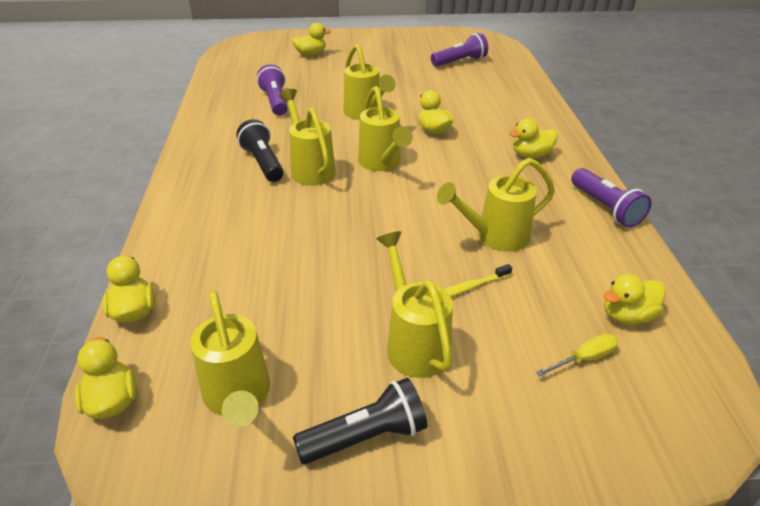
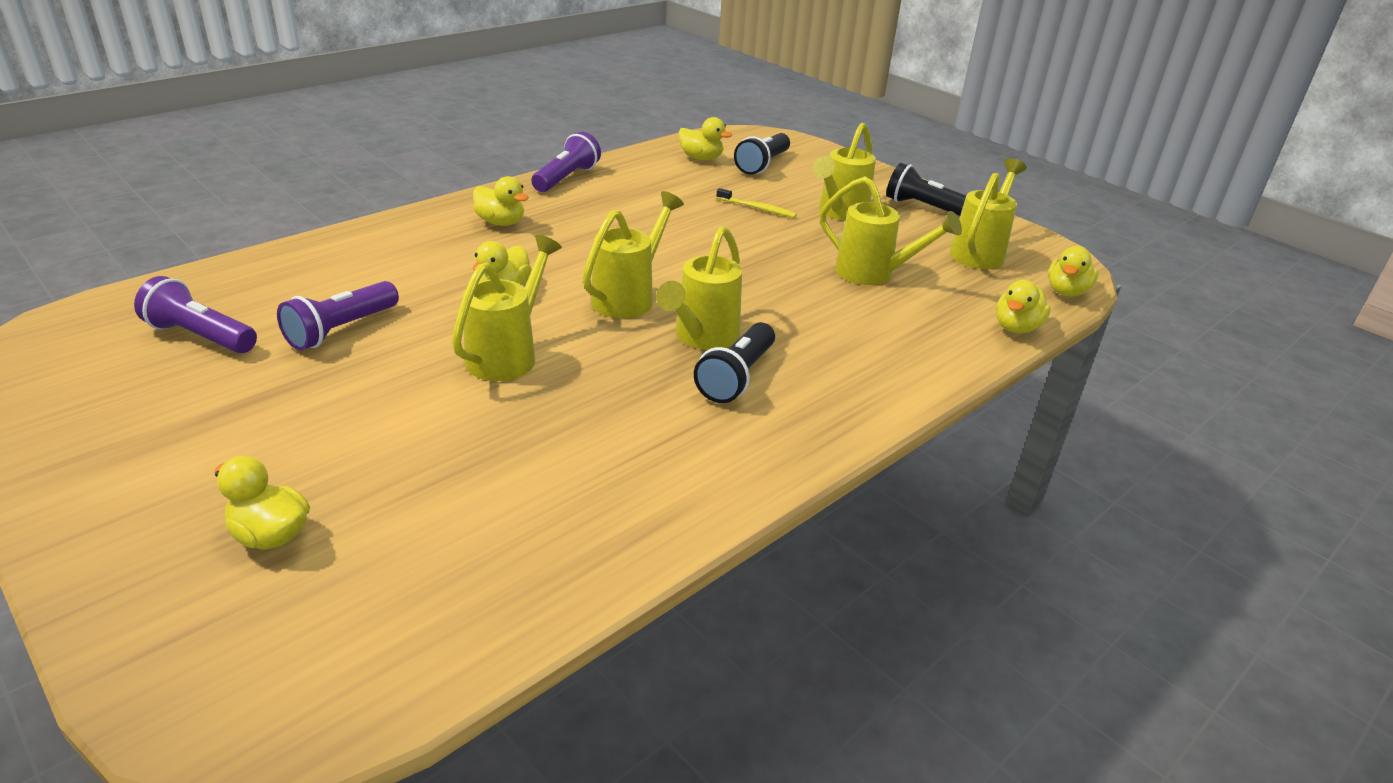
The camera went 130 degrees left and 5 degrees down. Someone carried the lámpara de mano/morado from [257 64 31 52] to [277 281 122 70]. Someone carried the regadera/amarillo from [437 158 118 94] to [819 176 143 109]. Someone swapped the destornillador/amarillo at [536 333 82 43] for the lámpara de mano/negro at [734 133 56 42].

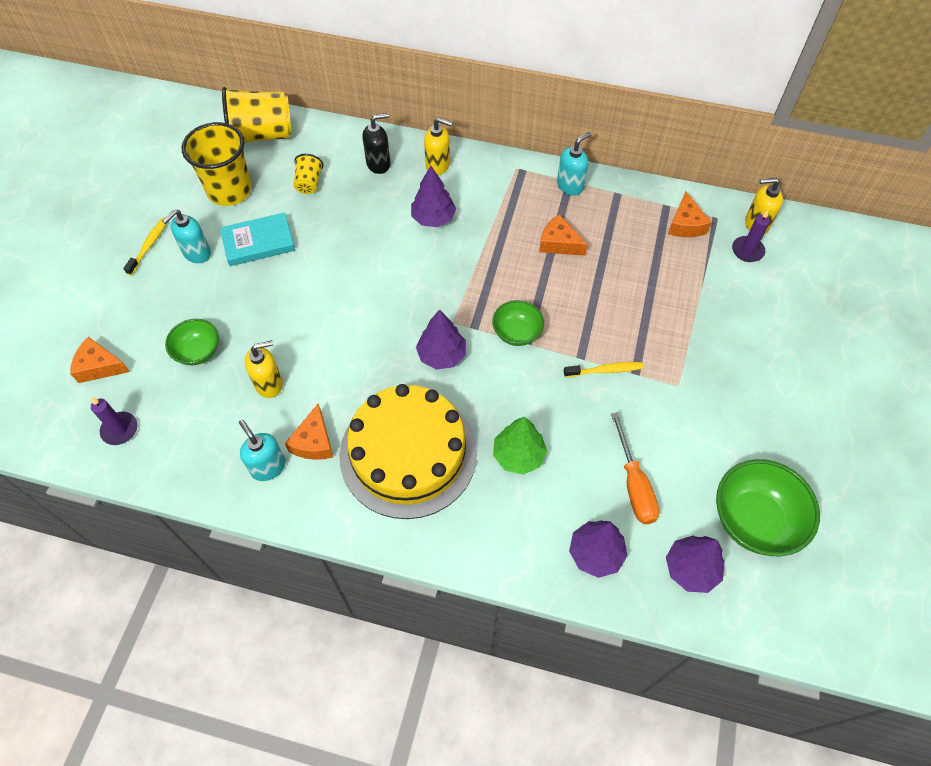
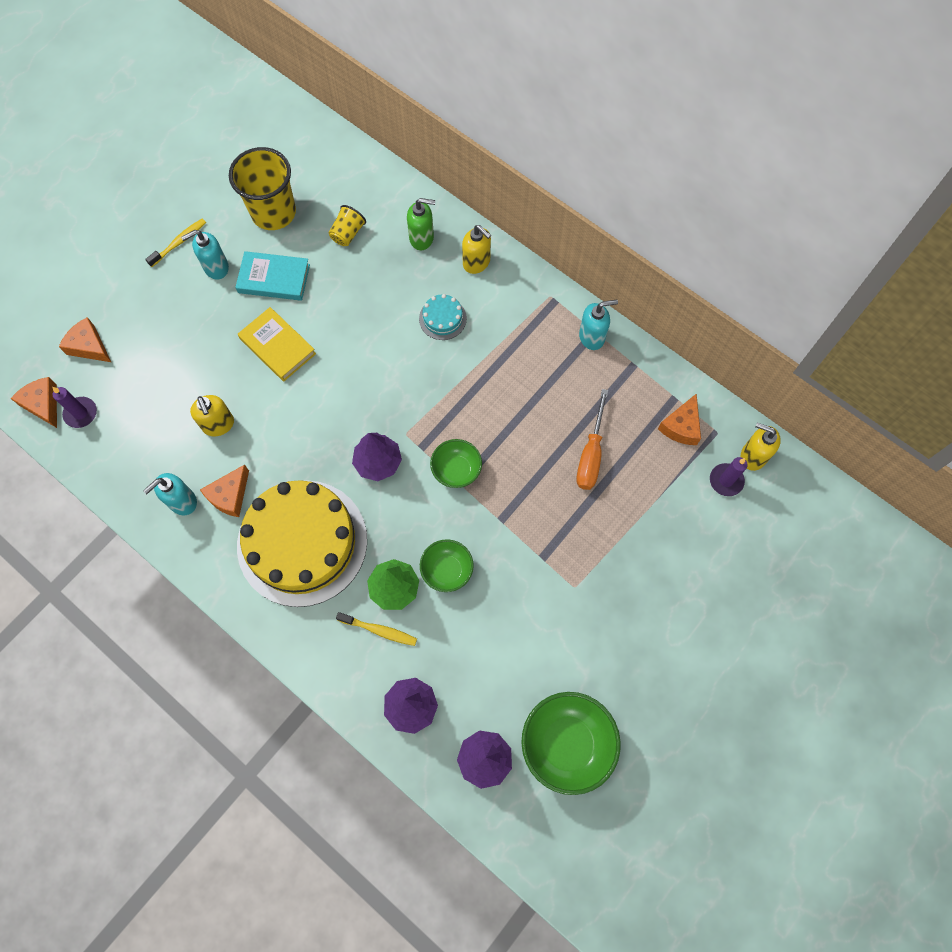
The camera went 25 degrees right and 10 degrees up. Someone took away the vaso/amarillo at [222 87 70 56]. Someone put down the libro/amarillo at [238 307 78 74]. Someone carried the cuenco/verde from [165 319 54 46] to [420 539 54 53]. Someone carried the queso/naranja from [539 214 49 42] to [10 377 47 51]. Someone carried the cepillo de dientes/amarillo from [564 362 80 15] to [336 612 81 34]. Someone carried the destornillador/naranja from [611 412 48 112] to [576 389 32 101]. Someone swapped the árbol/morado at [411 166 45 61] for the tarta/turquesa at [419 294 48 46]. Someone repainted the dispensador de jabón/negro at [362 113 28 61], which became the dispensador de jabón/verde at [407 198 28 52]. Someone rotated the dispensador de jabón/turquesa at [239 420 47 61] by 120 degrees counterclockwise. Someone rotated the dispensador de jabón/amarillo at [245 340 38 58] by 60 degrees clockwise.

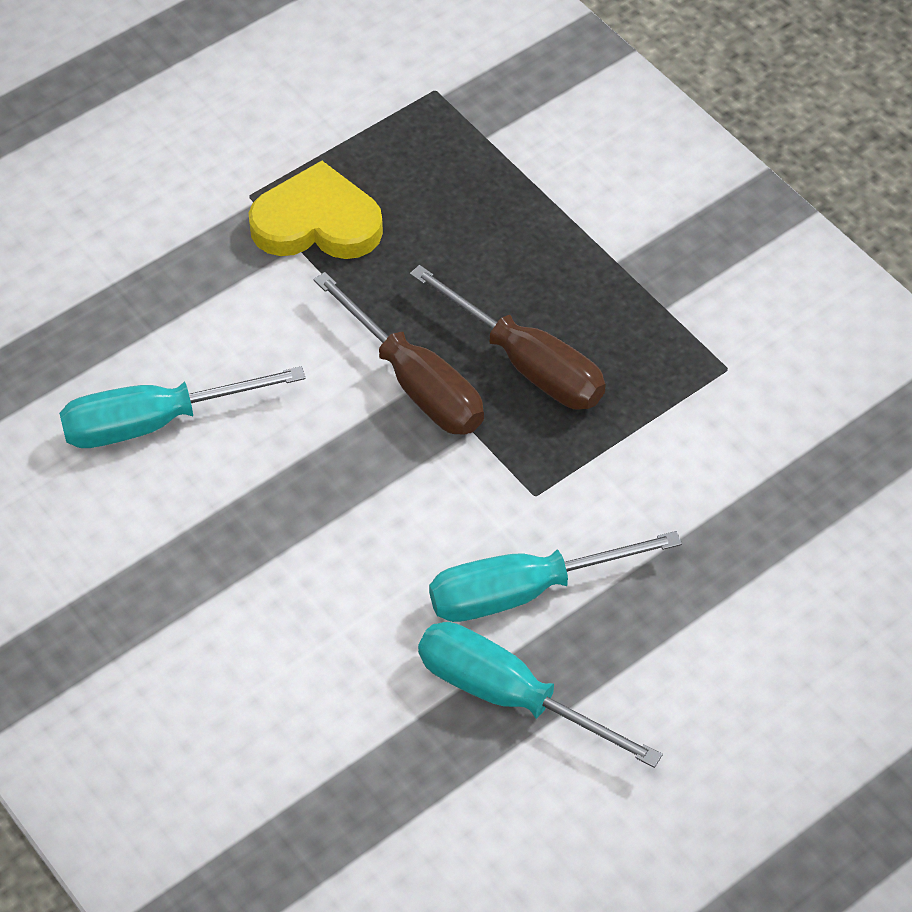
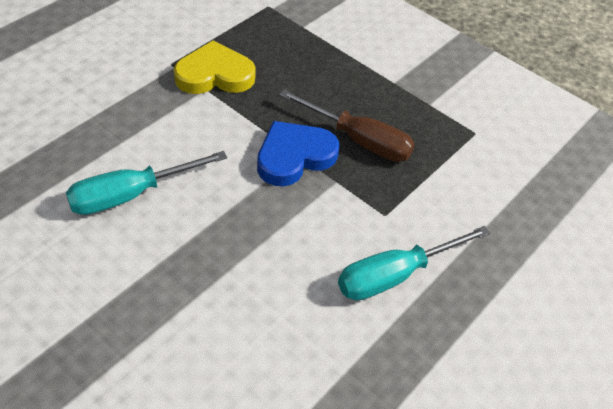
The camera went 15 degrees left and 5 degrees down. Someone took away the destornillador/turquesa at [418 622 245 146]. Someone swapped the destornillador/marrón at [314 272 170 163] for the corazón/azul at [257 121 82 65].

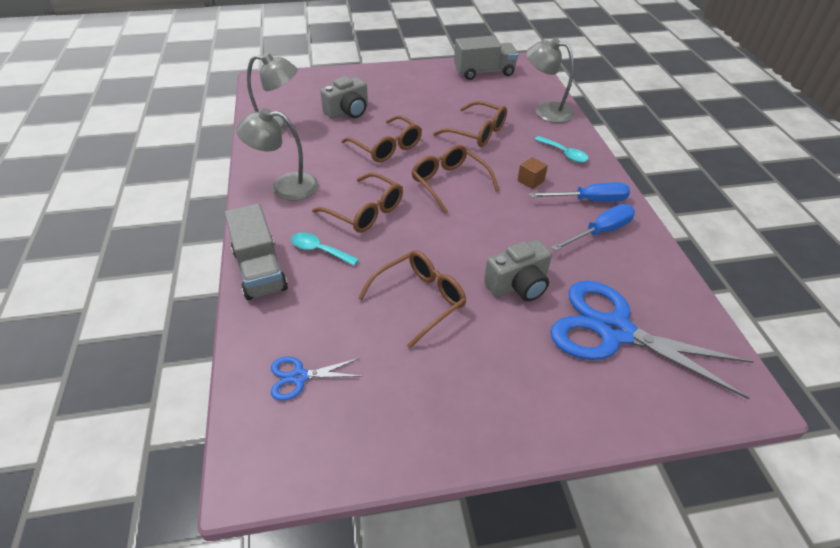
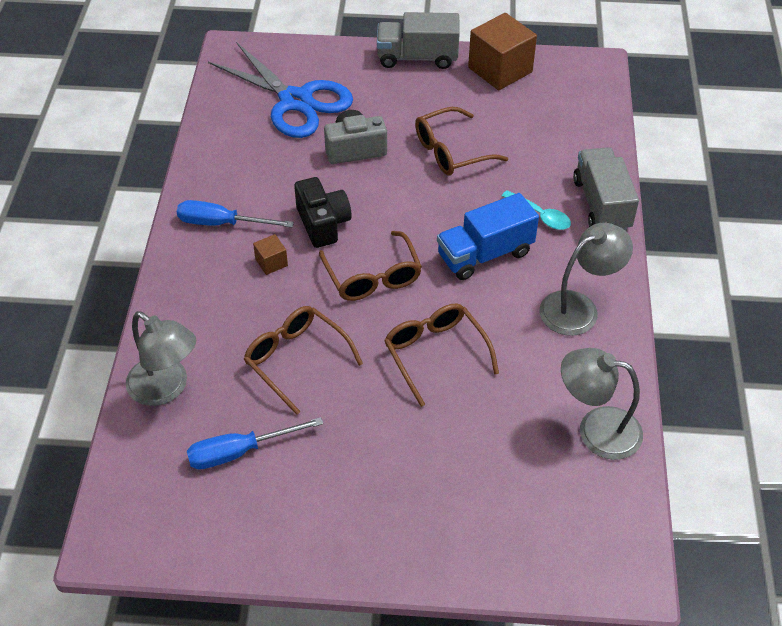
The camera went 165 degrees left and 5 degrees up. Someone took away the tijeras/azul at [271 357 91 44]. Someone took away the cámara/gris at [320 76 48 43]. Someone took away the cuchara/turquesa at [534 136 54 27]. Someone put down the cámara/negro at [294 177 58 71]. Someone put down the cubo/marrón at [468 13 69 77]. Someone carried the camión/gris from [454 36 64 44] to [377 12 83 57]. Someone carried the destornillador/azul from [551 204 84 47] to [187 417 136 52]. Someone swapped the gafas/marrón at [312 173 91 60] for the camión/azul at [437 193 102 87]. Someone rotated the lámpara/gris at [236 108 83 93] by 45 degrees counterclockwise.

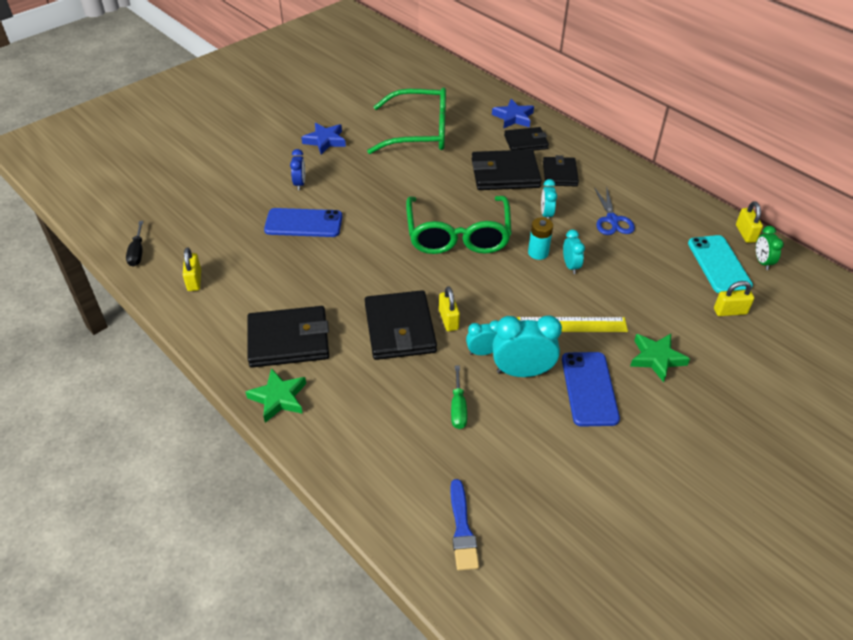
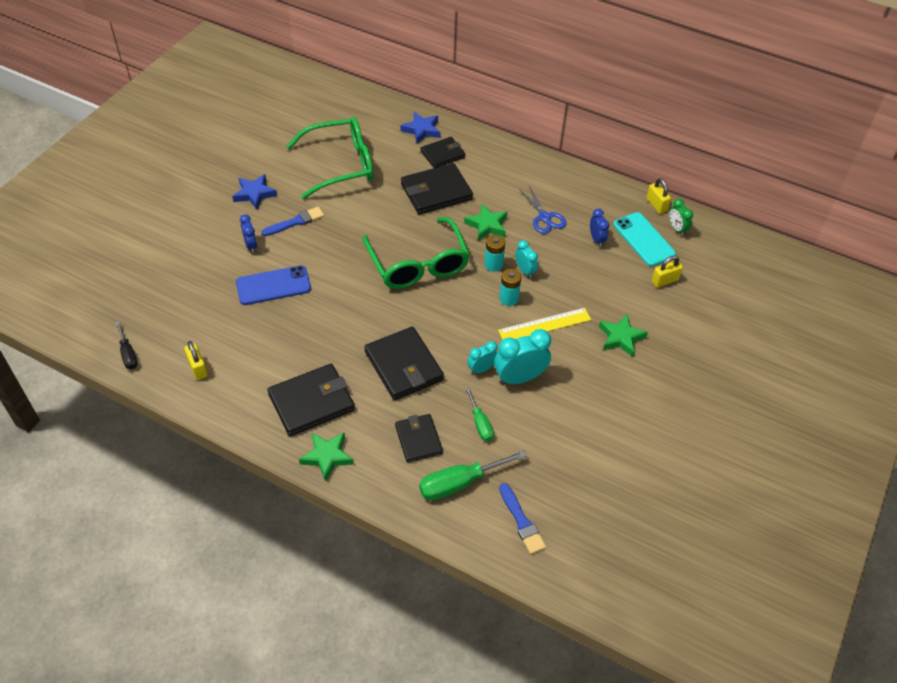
The camera went 20 degrees left and 5 degrees up. Someone took away the candado/amarillo at [439 286 21 45]. Someone took away the móvil/azul at [562 352 58 75]. Someone put down the pincel/azul at [261 207 63 29]. Someone put down the destornillador/verde at [419 450 108 50]. Someone put down the pila/turquesa at [499 269 22 37]. Someone put down the despertador/azul at [590 209 19 38]. Someone carried the cartera/negro from [543 155 36 31] to [395 414 48 49]. Someone swapped the despertador/turquesa at [541 179 16 40] for the estrella/verde at [464 204 43 37].

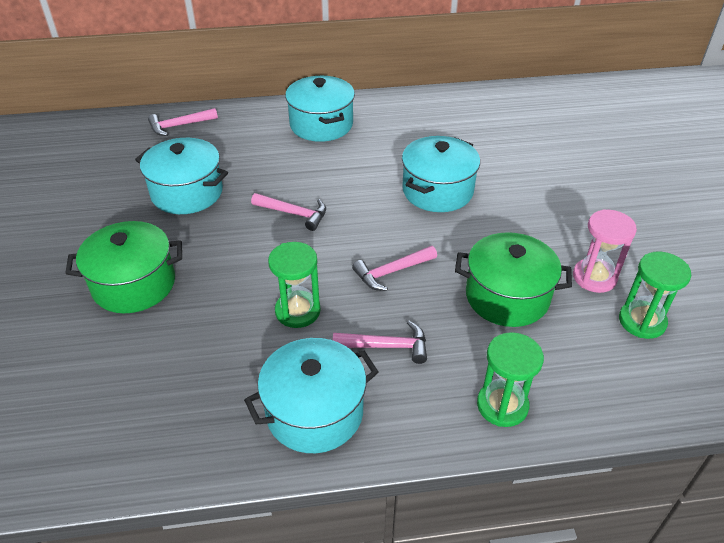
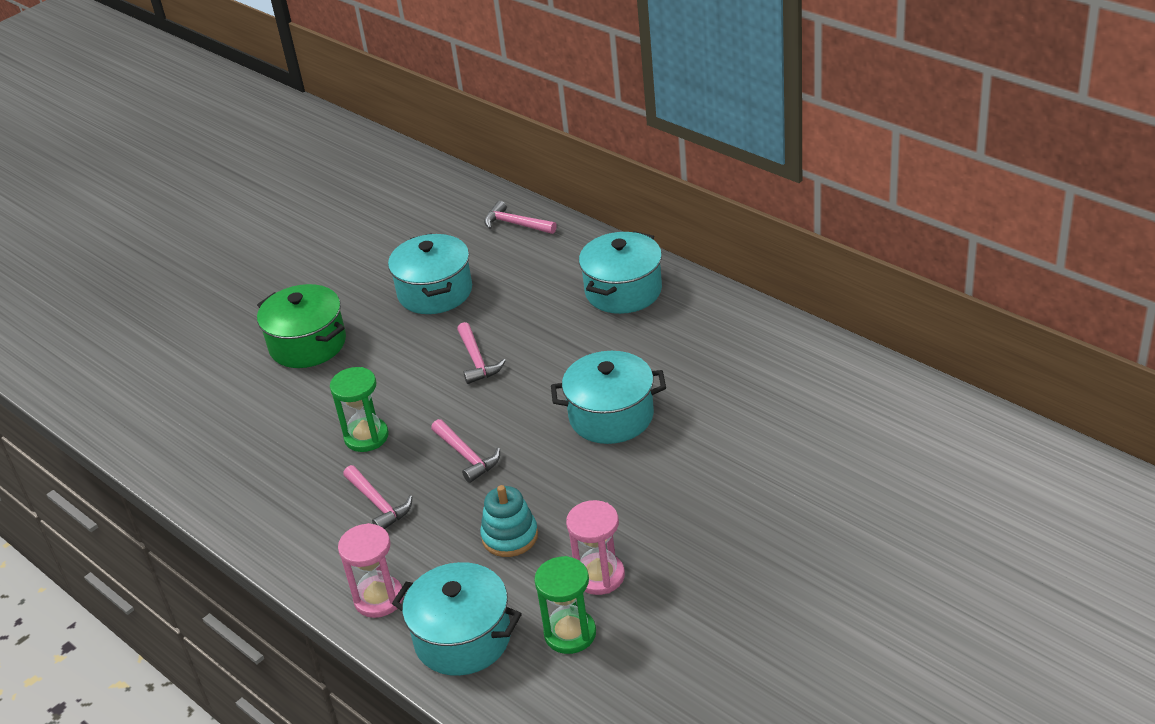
The camera went 55 degrees right and 5 degrees down. Someone carried the olla/turquesa from [244 338 134 115] to [392 562 130 114]. Someone swapped the olla/verde at [455 232 117 95] for the juguete apilable/turquesa at [480 485 58 72]. Someone repainted the reloj de arena/verde at [477 332 67 95], which became the reloj de arena/rosa at [338 523 66 95]. Someone rotated the martillo/rosa at [352 246 85 45] by 150 degrees counterclockwise.

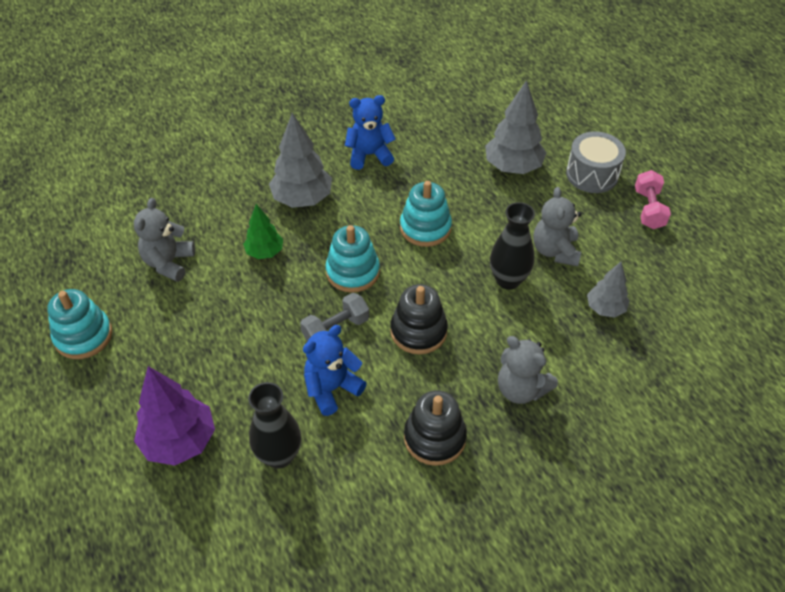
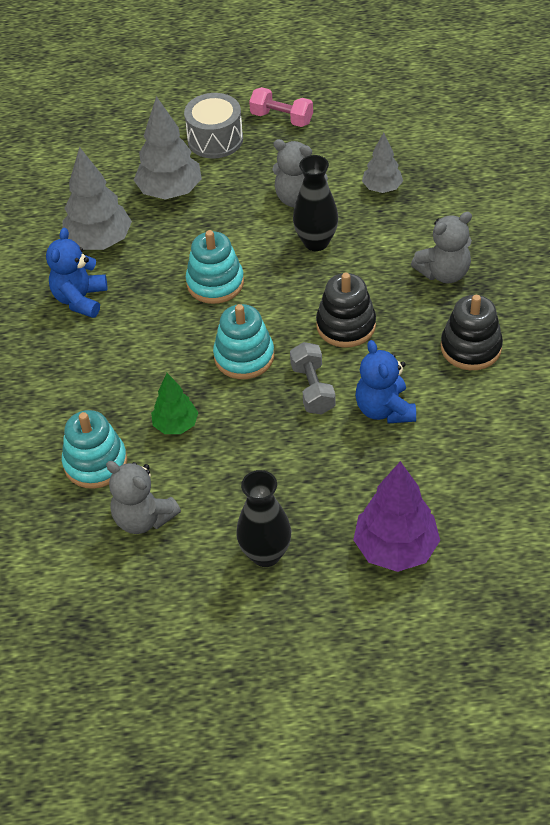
The camera went 65 degrees left and 0 degrees up. Someone carried the juguete apilable/turquesa from [47 289 65 70] to [62 410 65 79]. Someone carried the florero/negro from [248 382 53 87] to [236 470 55 97]. Someone carried the árbol/gris from [269 113 63 95] to [62 147 70 103].

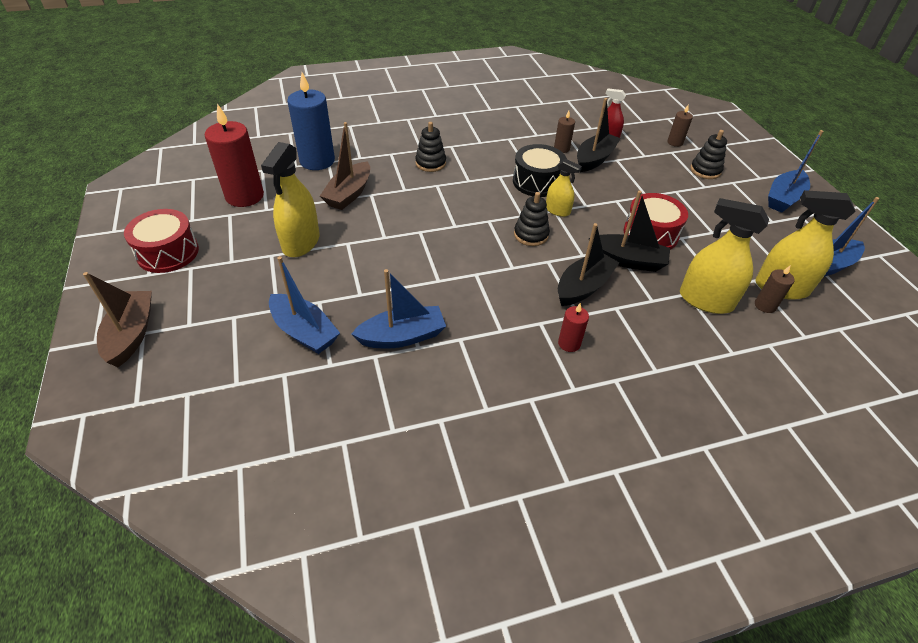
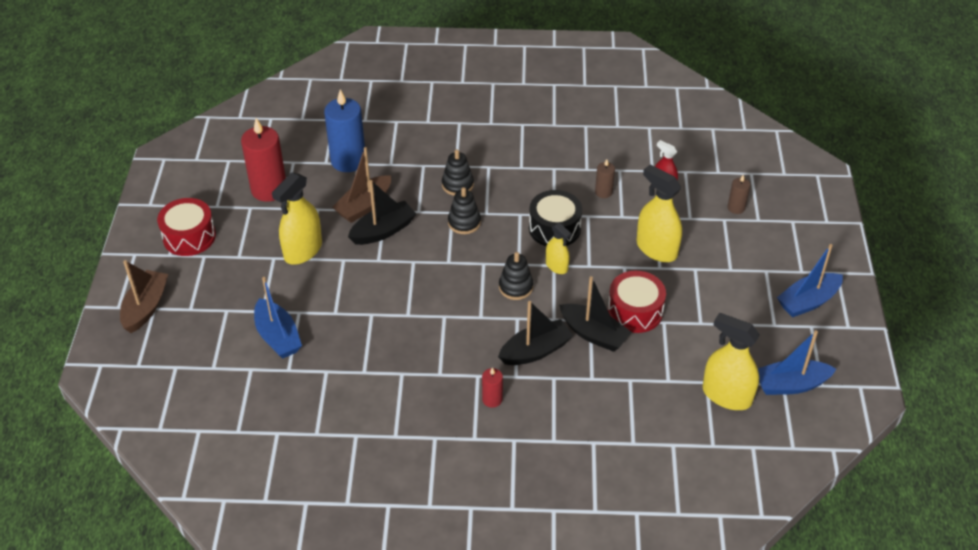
The camera went 20 degrees right and 0 degrees up. Someone took away the barco/azul at [351 269 95 80]. Someone took away the vela/marrón at [755 266 40 47]. Someone carried the barco/negro from [577 98 44 74] to [348 180 68 65]. Someone carried the pulverizador/amarillo from [680 198 89 116] to [637 164 45 98]. Someone carried the juguete apilable/negro from [690 130 37 49] to [448 187 33 47].

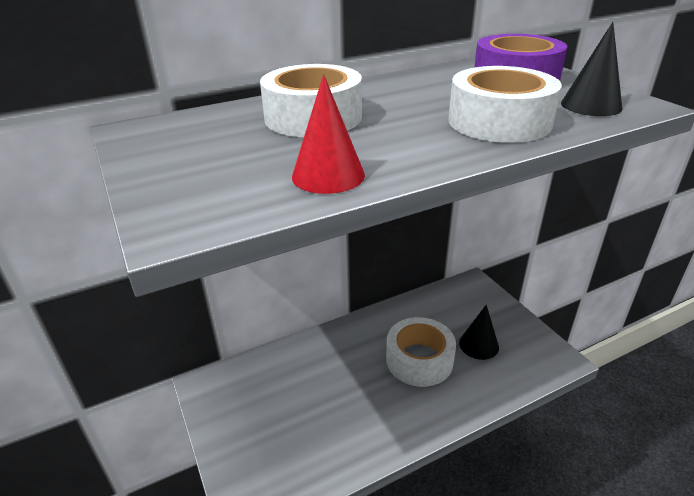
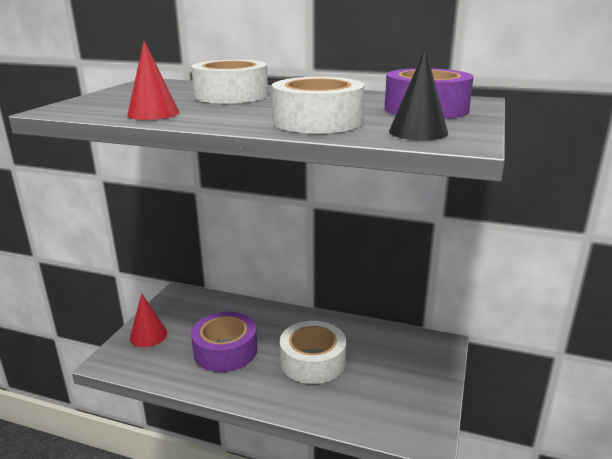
The camera went 45 degrees right and 10 degrees down. Someone took away the cono/negro at [459 305 40 55]. Someone put down the cono/rojo at [130 293 37 54]. Someone put down the cinta adhesiva/morado at [191 312 66 60].

